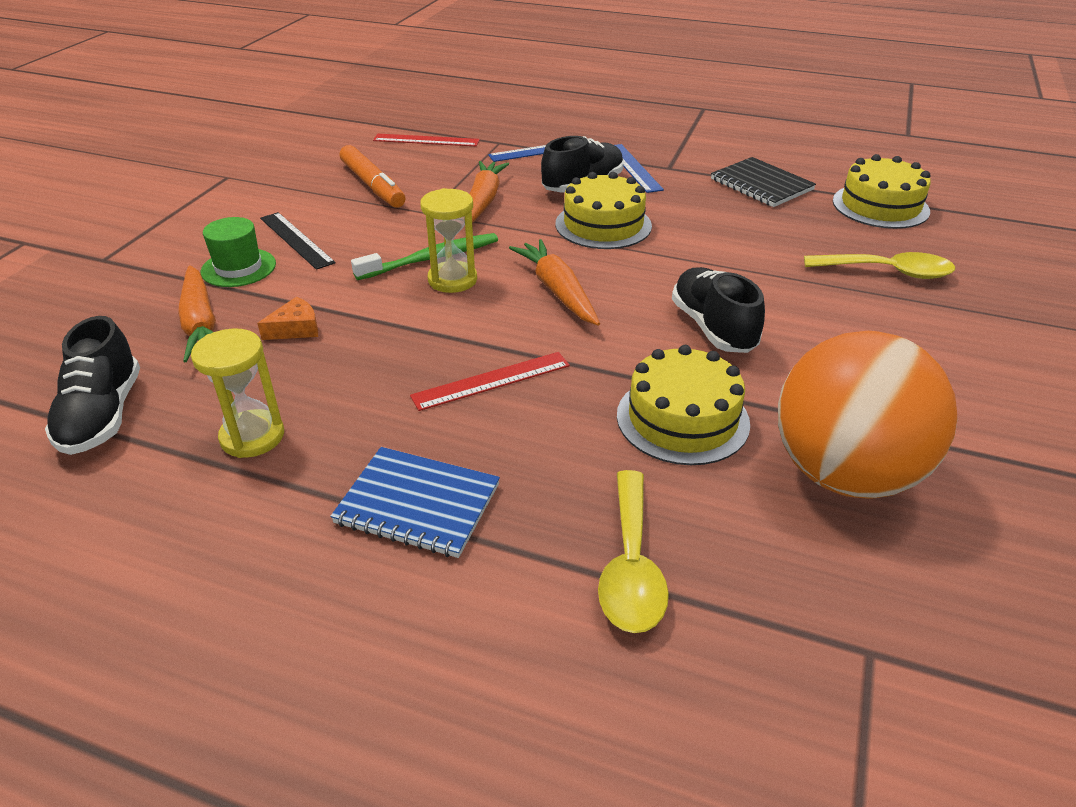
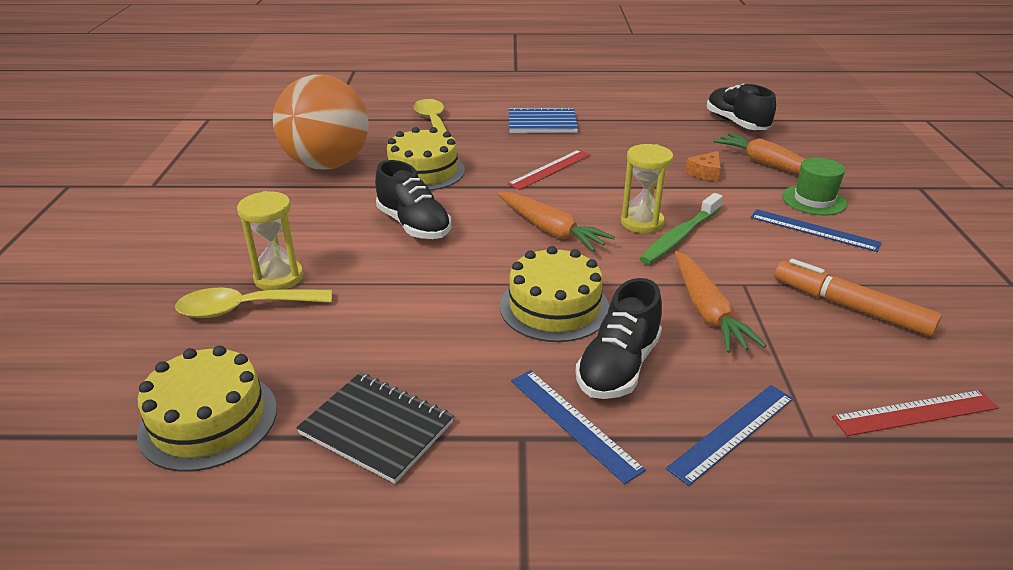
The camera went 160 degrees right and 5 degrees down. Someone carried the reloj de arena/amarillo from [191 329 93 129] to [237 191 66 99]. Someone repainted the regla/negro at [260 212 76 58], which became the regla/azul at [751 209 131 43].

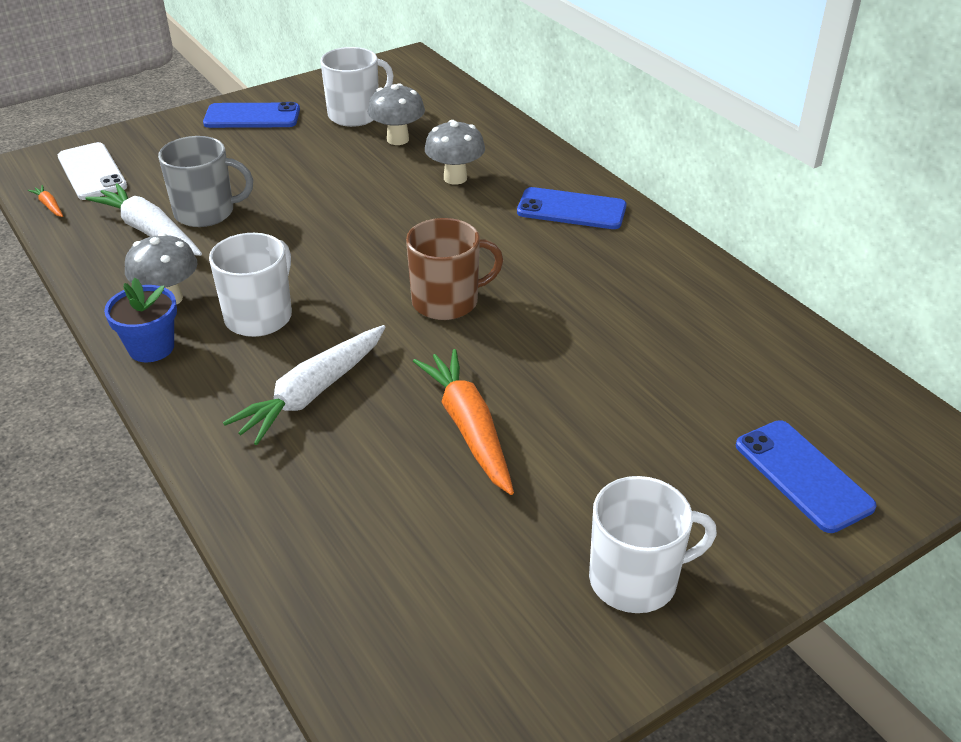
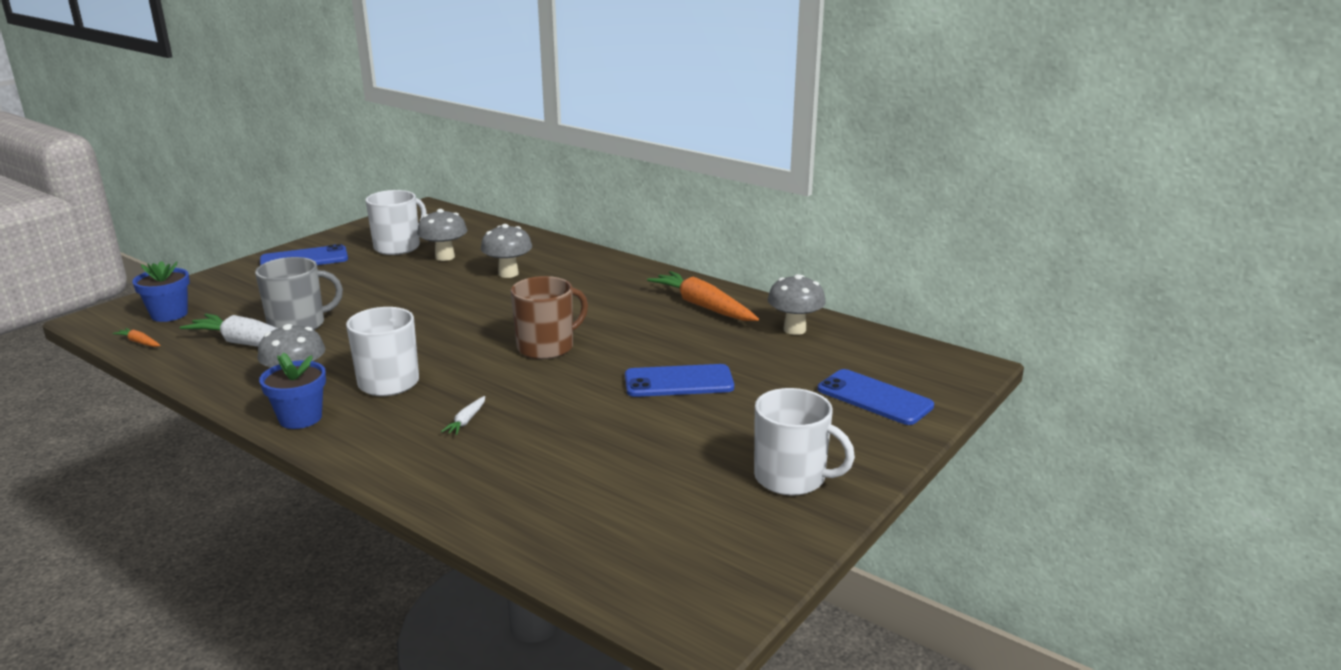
The camera went 20 degrees left and 15 degrees down. Someone put down the seta/gris at [768 274 58 61]. Someone carried the zanahoria/naranja from [413 349 101 146] to [647 271 112 50]. Someone carried the móvil/azul from [517 187 109 42] to [625 364 109 33]. Someone swapped the móvil/blanco at [58 142 69 58] for the maceta/azul at [132 261 58 61]. Someone rotated the taza/blanco at [589 476 128 137] by 60 degrees clockwise. Someone scaled the zanahoria/blanco at [223 325 162 120] by 0.42.

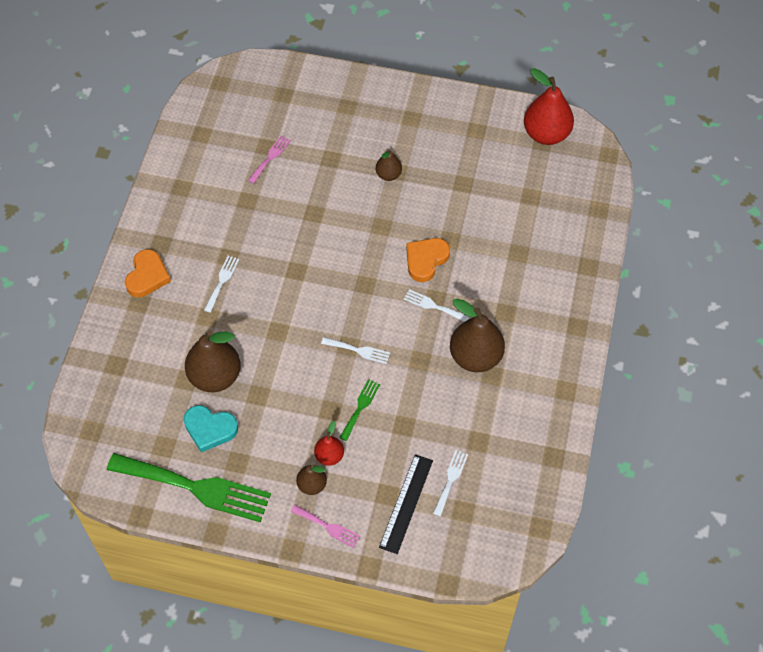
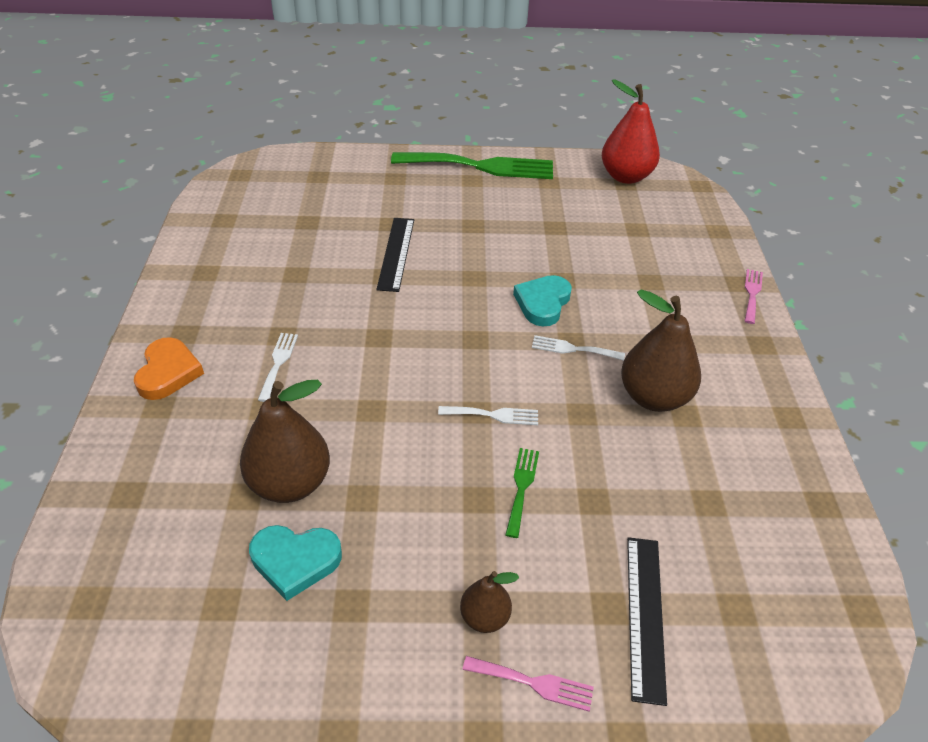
The camera went 15 degrees left and 15 degrees down. Someone took away the pera/rojo at [314 421 30 45]. Someone took away the pera/marrón at [376 148 26 33]. Someone took away the tenedor/blanco at [433 450 35 67]. Someone put down the regla/negro at [376 218 38 74]. Someone carried the tenedor/verde from [107 453 164 69] to [391 152 162 27]. Someone carried the tenedor/rosa from [248 136 43 48] to [745 269 18 55]. Someone repainted the corazón/naranja at [406 238 44 44], which became the corazón/turquesa at [513 275 59 51].

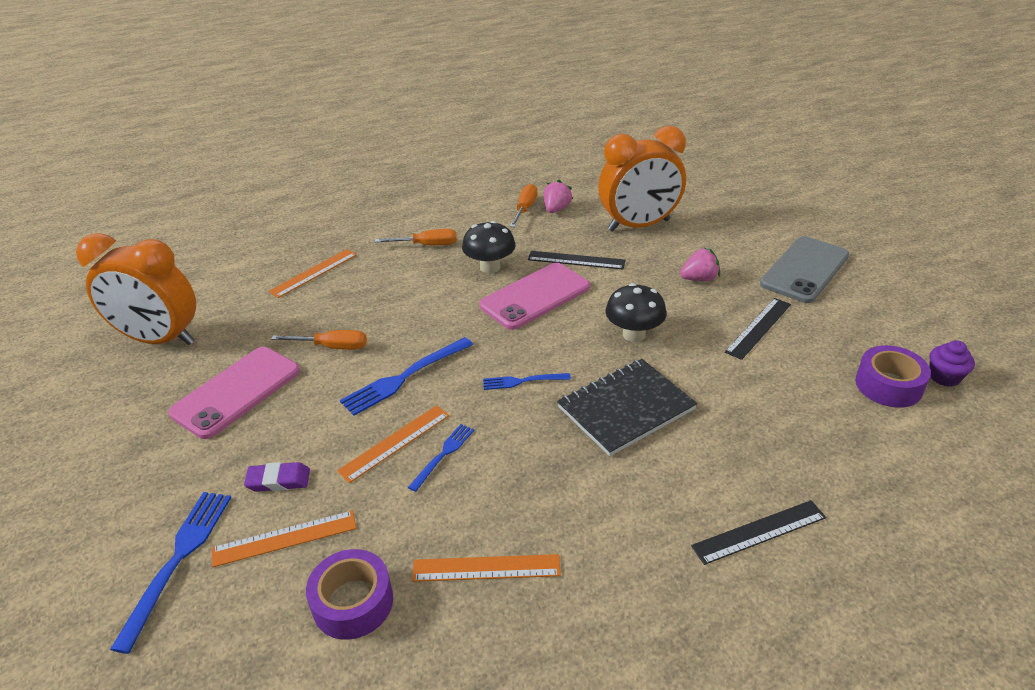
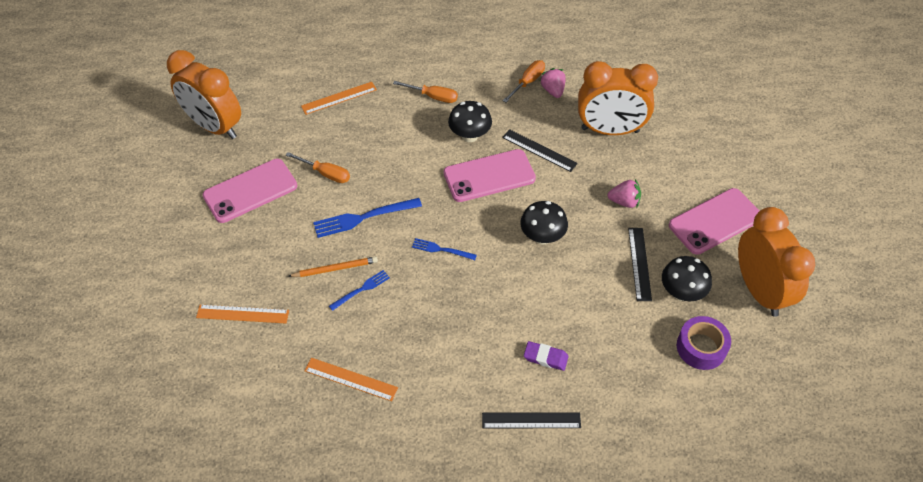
The camera went 20 degrees right and 15 degrees up. Someone took away the tenedor/azul at [110 492 121 162]. Someone took away the cinta adhesiva/morado at [306 549 87 91]. Someone took away the cuaderno/negro at [557 359 140 97]. Someone took away the magdalena/morado at [929 340 46 47]. Someone put down the seta/negro at [662 256 50 45]. Someone put down the despertador/naranja at [738 207 77 110]. Someone carried the goma de borrar/morado from [244 462 66 30] to [524 341 45 30]. Someone swapped the regla/naranja at [337 405 113 78] for the lápiz/naranja at [288 256 90 21]. Someone repainted the móvil/gris at [760 236 89 67], which became the móvil/rosa at [669 188 90 67]. Someone rotated the fresa/rosa at [544 179 29 34] by 60 degrees counterclockwise. Someone rotated the regla/negro at [725 298 66 62] by 60 degrees counterclockwise.

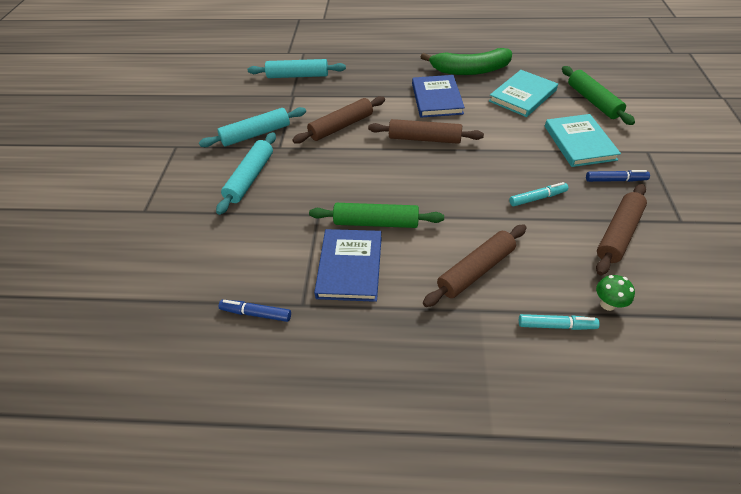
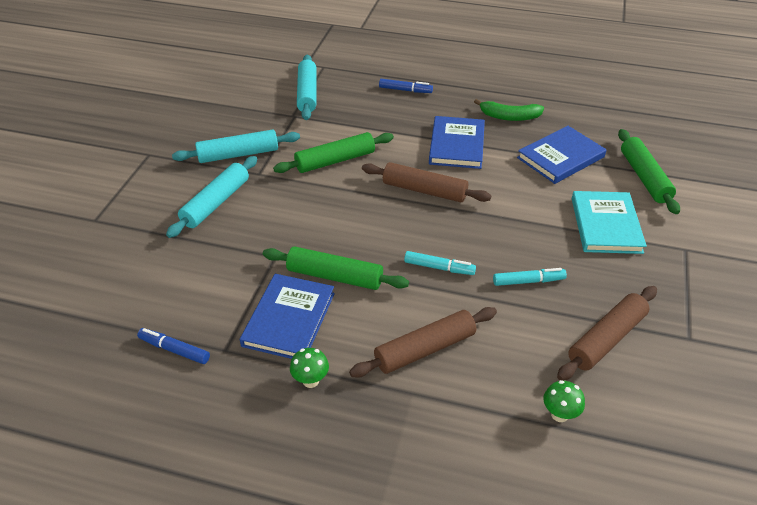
The camera went 10 degrees right and 5 degrees down. Someone put down the seta/verde at [290 348 39 40]. Someone carried the rotulador/turquesa from [519 314 81 16] to [404 251 72 24]. Someone carried the rotulador/azul from [586 170 64 12] to [379 79 54 14]. Someone repainted the rodillo/marrón at [292 96 93 48], which became the rodillo/verde at [273 132 121 41]. Someone repainted the libro/turquesa at [489 70 69 47], which became the libro/azul at [517 126 89 58]. Someone rotated the rodillo/turquesa at [248 59 98 19] by 75 degrees clockwise. Someone scaled the plátano/verde at [421 48 91 27] by 0.63.

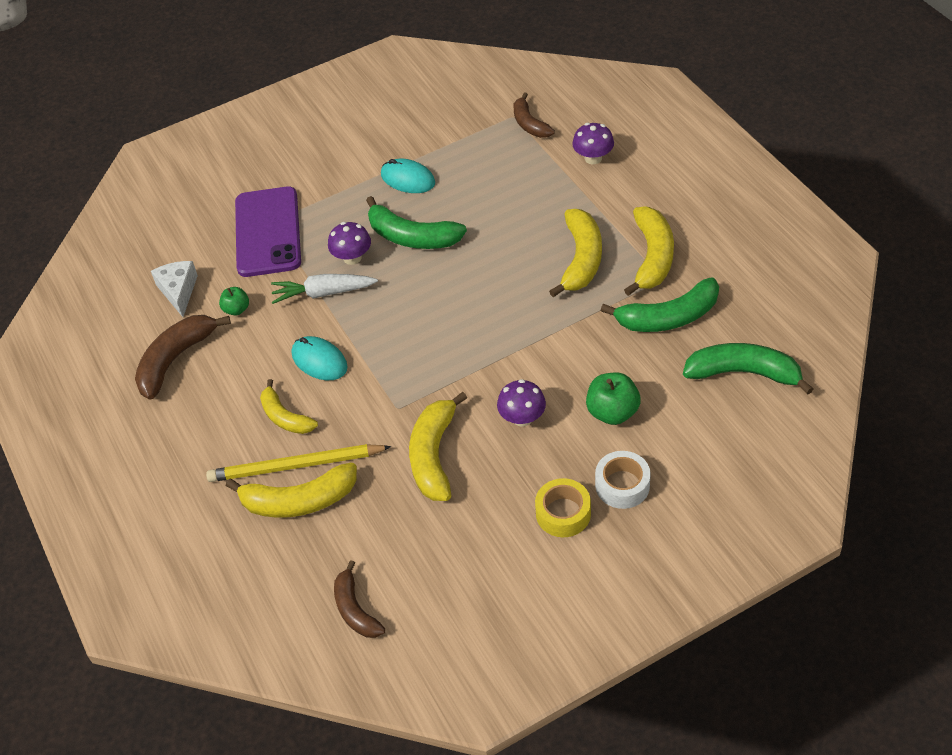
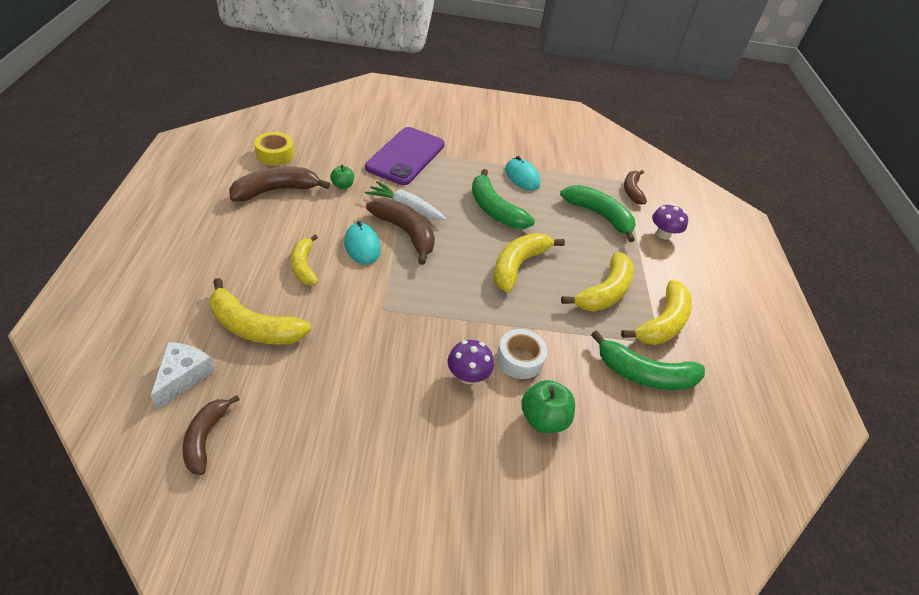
The camera went 20 degrees right and 5 degrees down. Someone took away the lápiz/amarillo at [206 444 185 38]. Someone took away the seta/morado at [328 222 43 43]. Someone put down the plátano/marrón at [366 198 69 67]. Someone carried the queso/blanco from [151 261 47 56] to [150 342 65 67]. Someone carried the plátano/amarillo from [409 392 58 109] to [493 233 72 59]. Someone carried the cinta adhesiva/amarillo from [535 478 56 59] to [254 132 40 34]. Someone carried the cinta adhesiva/blanco from [595 451 56 58] to [497 329 50 50]. Someone carried the plátano/verde from [683 343 130 51] to [560 185 76 57].

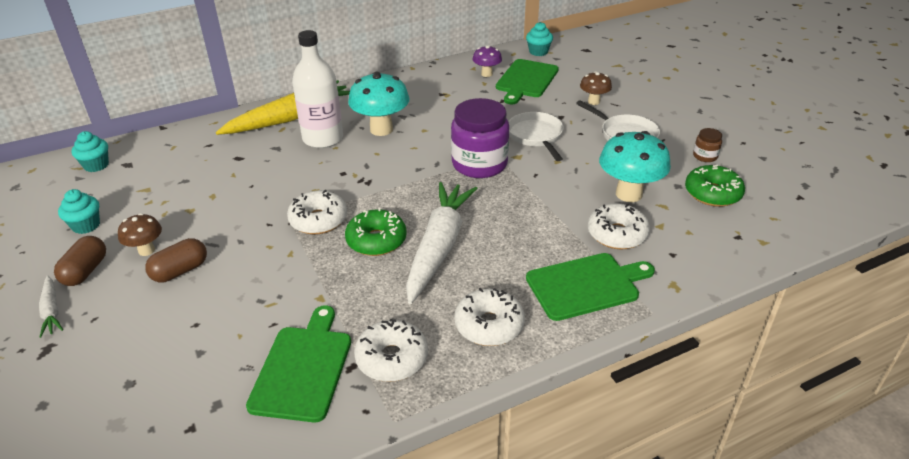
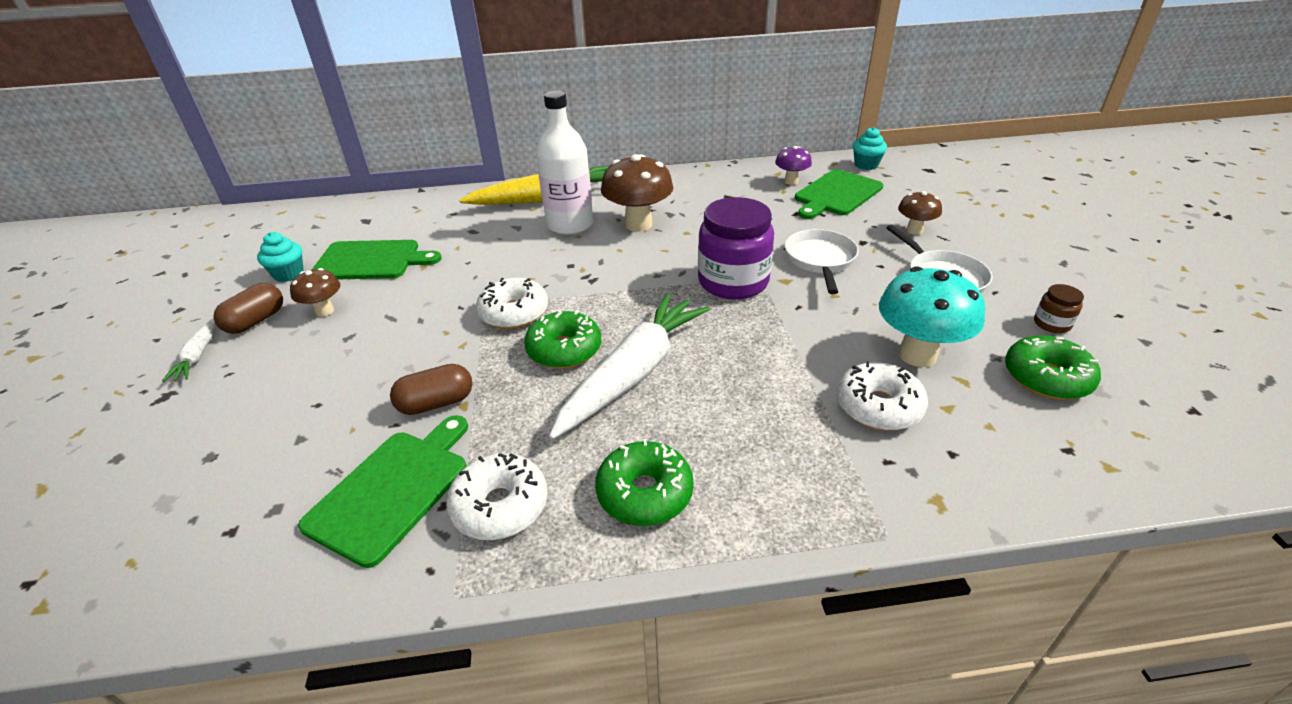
The camera went 20 degrees right and 0 degrees up. Someone took away the magdalena/turquesa at [71 131 38 41]. Someone carried the cápsula/marrón from [145 238 62 45] to [390 364 82 51]. Someone carried the tabla de cortar/verde from [526 253 129 68] to [312 240 130 39]. Someone repainted the seta/turquesa at [348 72 62 64], which became the seta/marrón at [601 154 73 78]. Someone repainted the rosquilla/blanco at [454 288 71 58], which became the rosquilla/verde at [595 439 99 87].

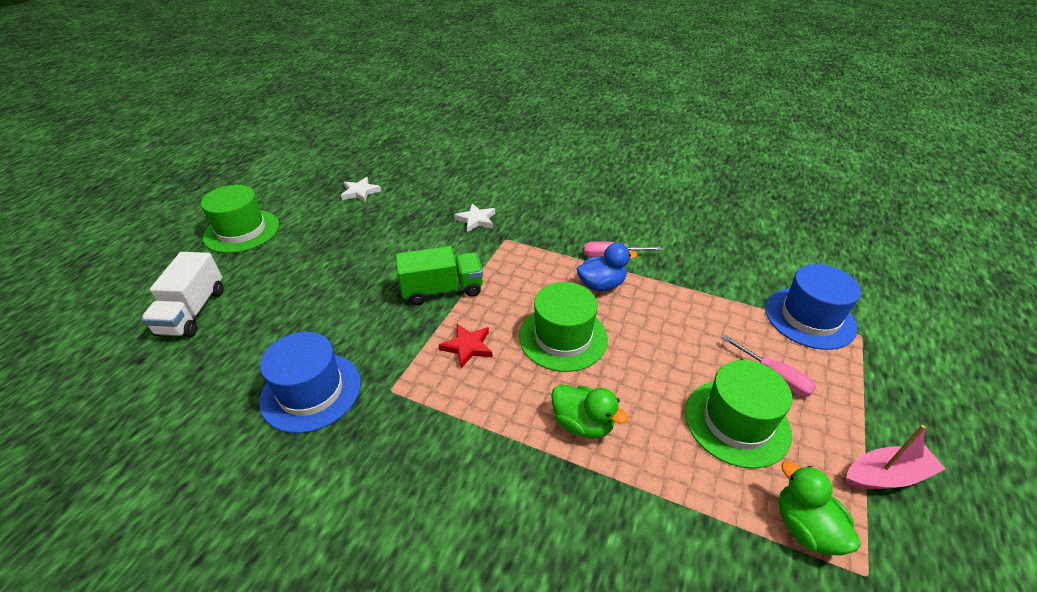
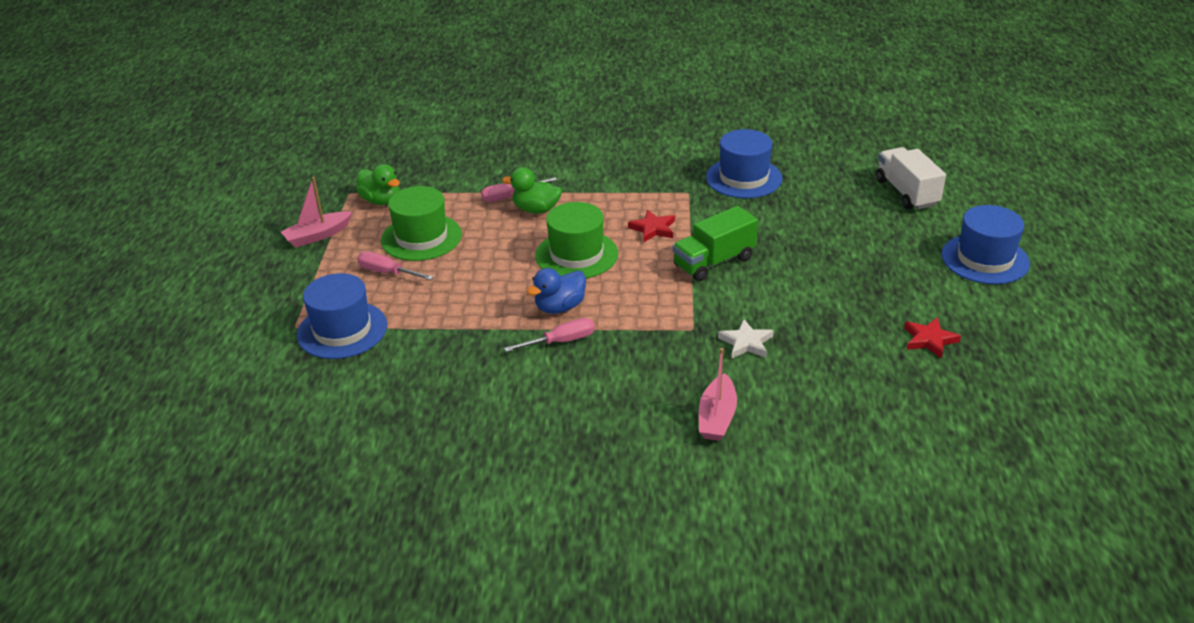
The camera went 160 degrees right and 5 degrees down. Someone put down the destornillador/rosa at [481 177 76 25]. Someone put down the barco/rosa at [699 348 38 93]. Someone repainted the sombrero/verde at [201 185 78 68], which became the sombrero/azul at [941 205 89 79]. Someone repainted the estrella/blanco at [341 177 40 25], which became the estrella/rojo at [904 317 57 42].

